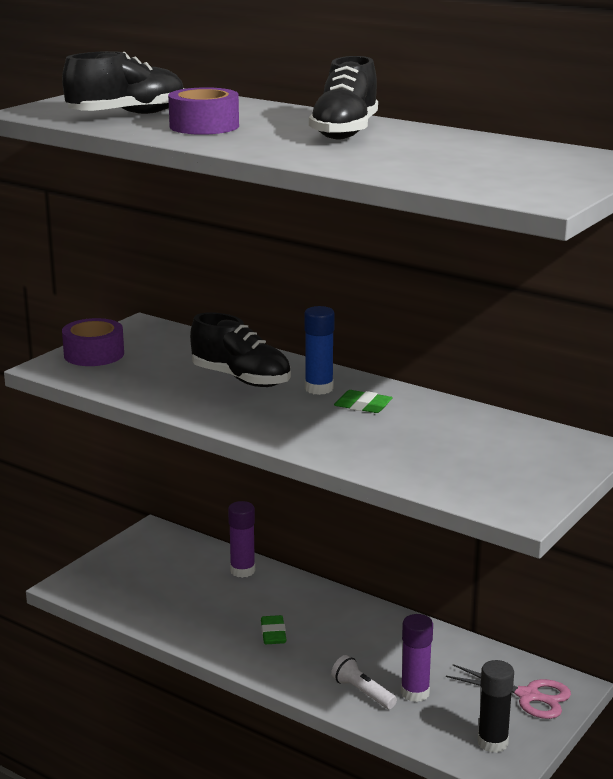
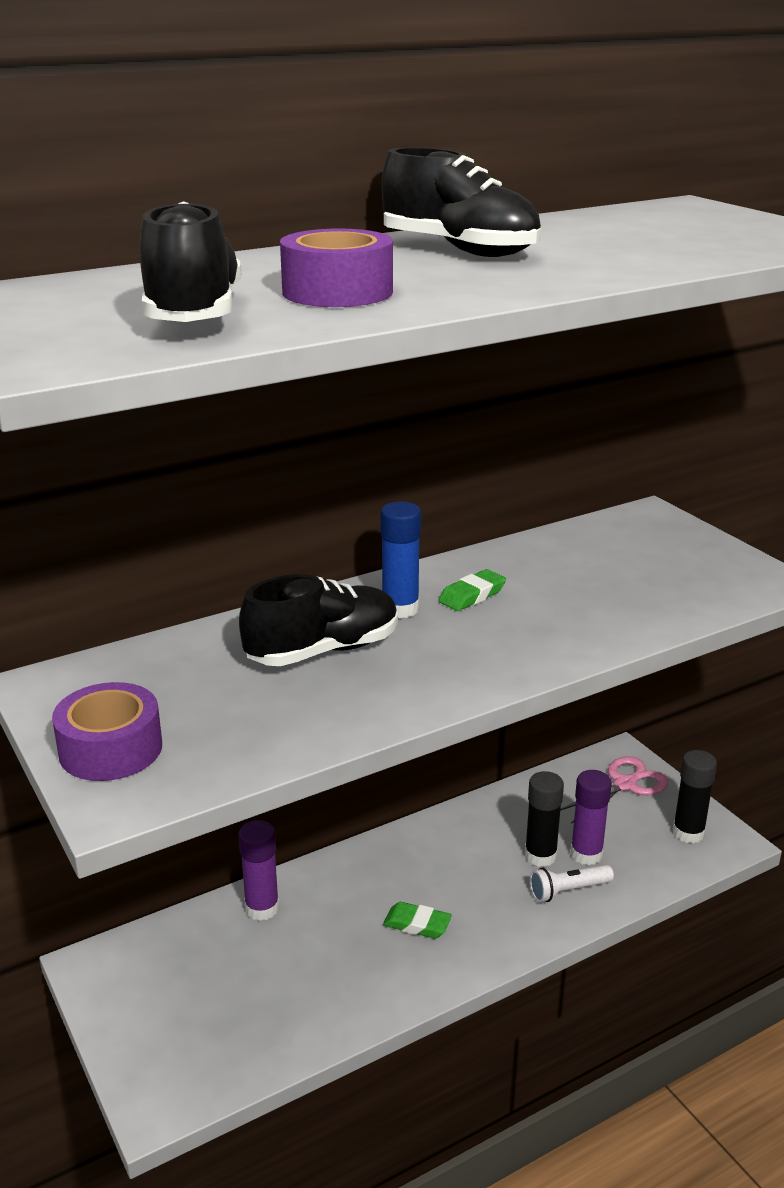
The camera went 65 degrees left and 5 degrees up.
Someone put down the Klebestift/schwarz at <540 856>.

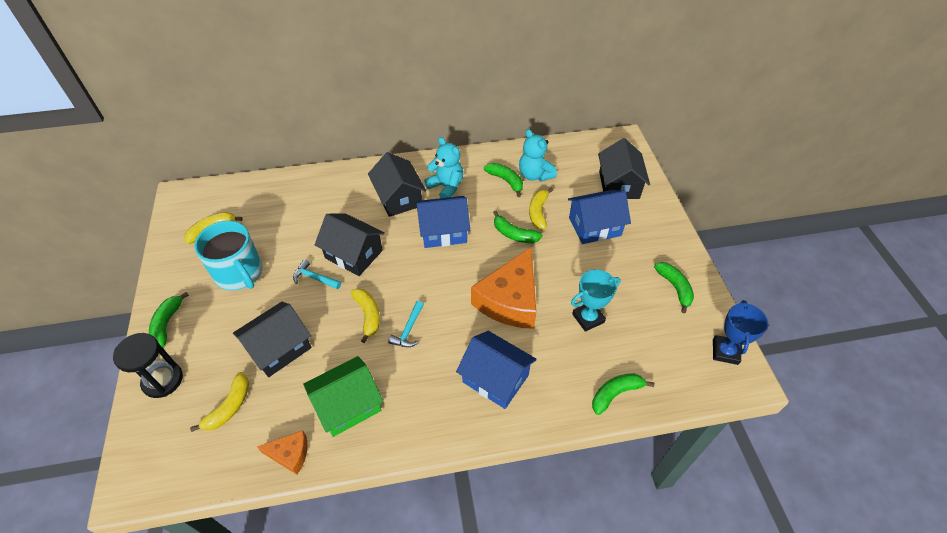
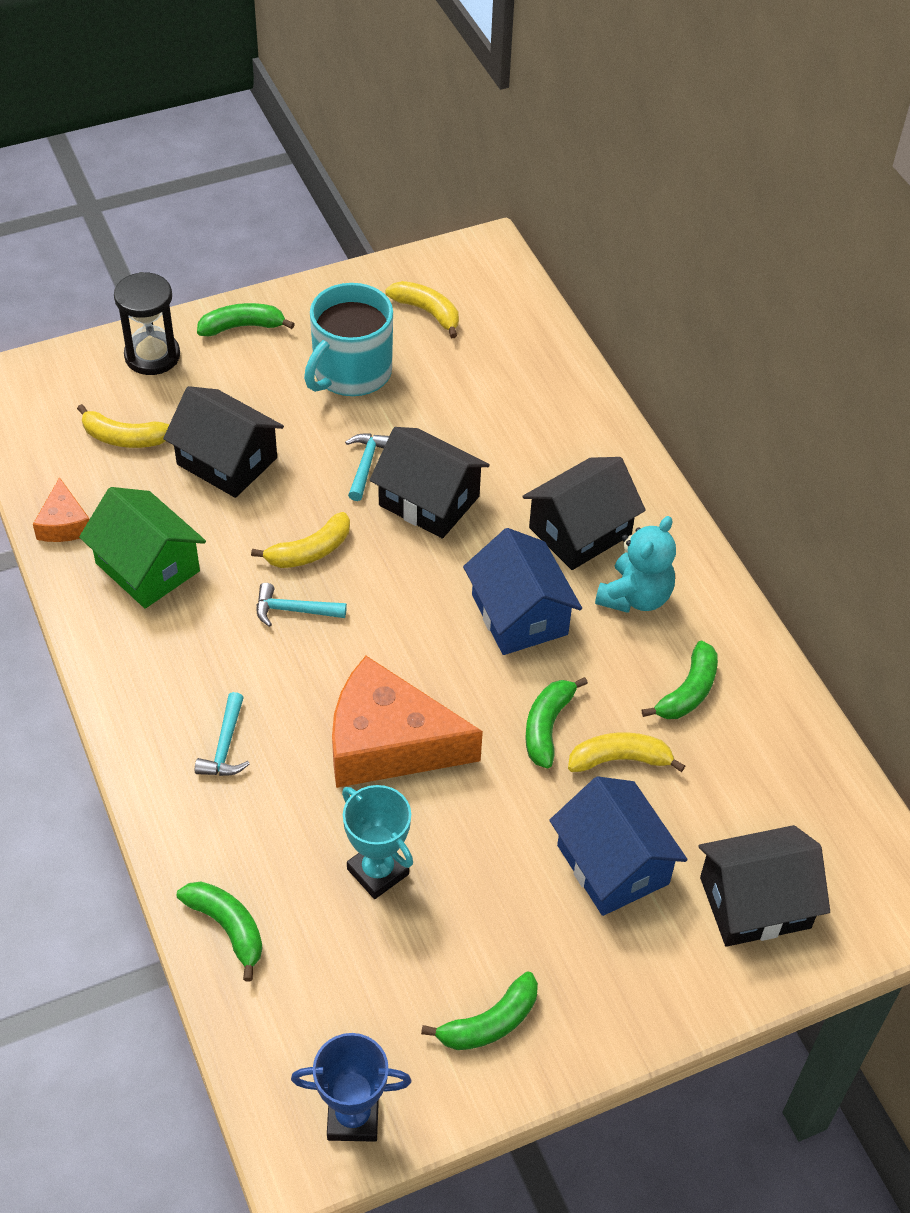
The camera went 75 degrees right and 0 degrees up.
Someone rotated the Haus/schwarz at <353 254> by 75 degrees counterclockwise.
Someone swapped the Haus/blau at <495 378> for the Hammer/türkis at <225 746>.
Someone took away the Teddybär/türkis at <535 175>.

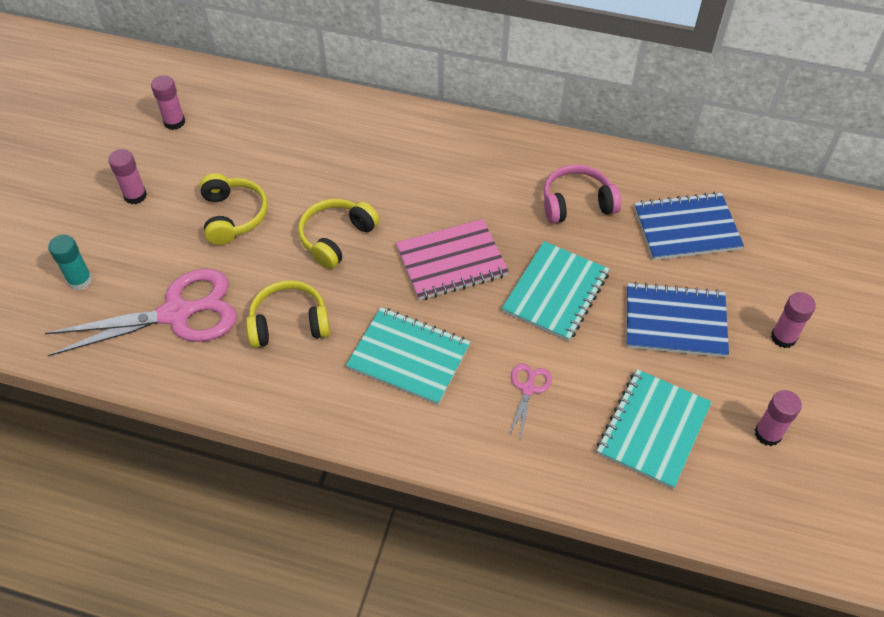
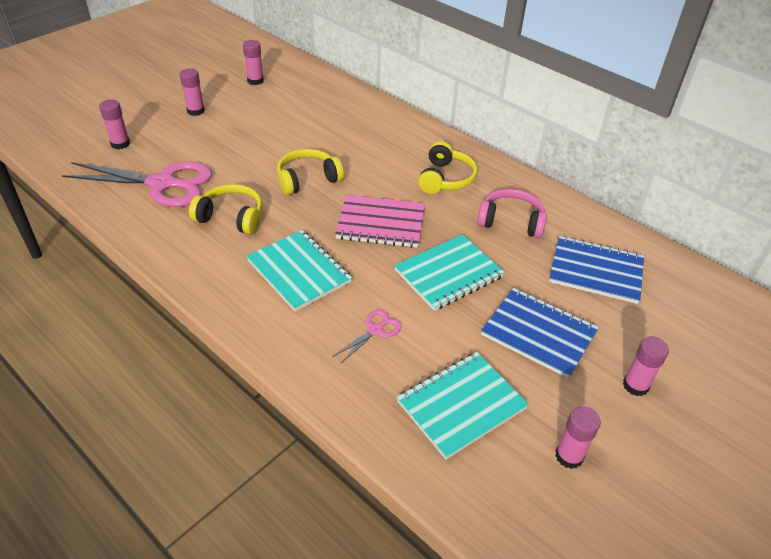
The camera went 25 degrees right and 10 degrees down.
Someone repainted the Klebestift/türkis at <80 280>, which became the Klebestift/rosa at <120 144>.
Someone carried the Kopfhörer/gelb from <233 216> to <445 179>.

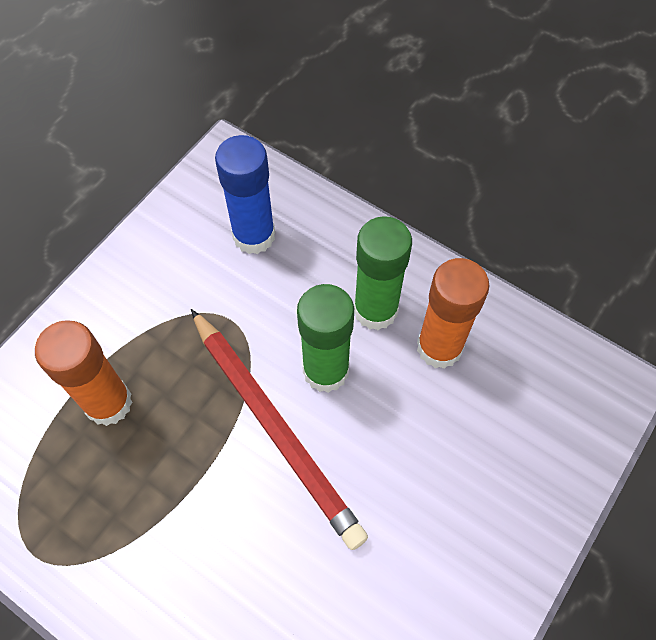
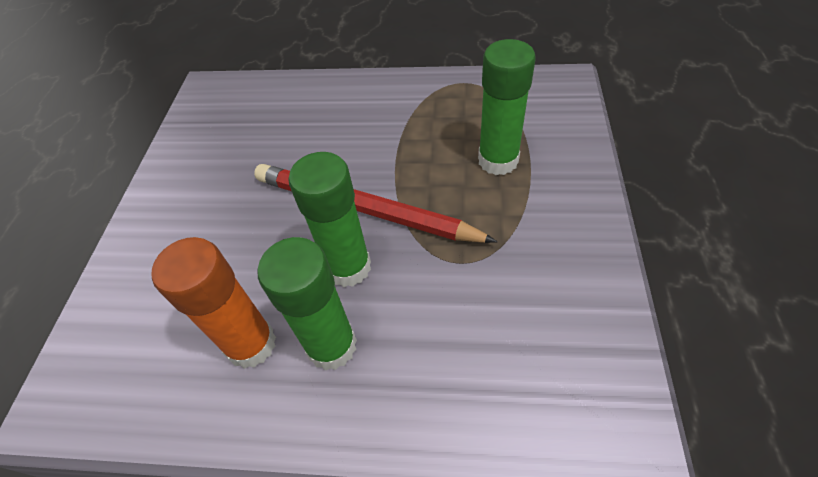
The camera went 155 degrees right and 10 degrees down.
Someone repainted the Klebestift/orange at <108 403>, which became the Klebestift/grün at <498 160>.
Someone took away the Klebestift/blau at <254 236>.

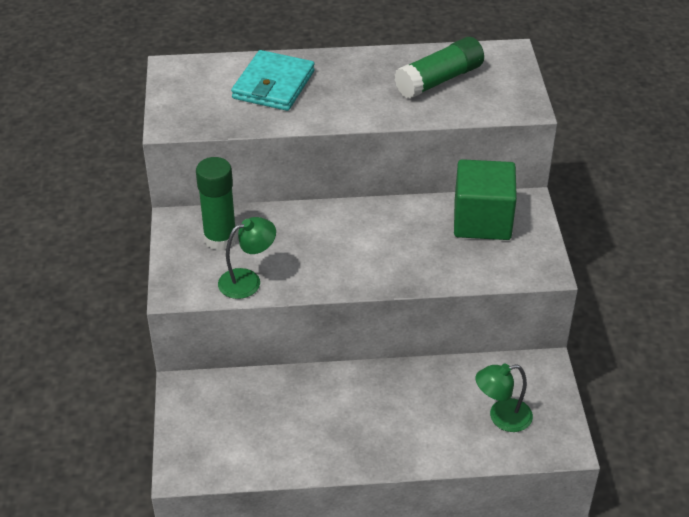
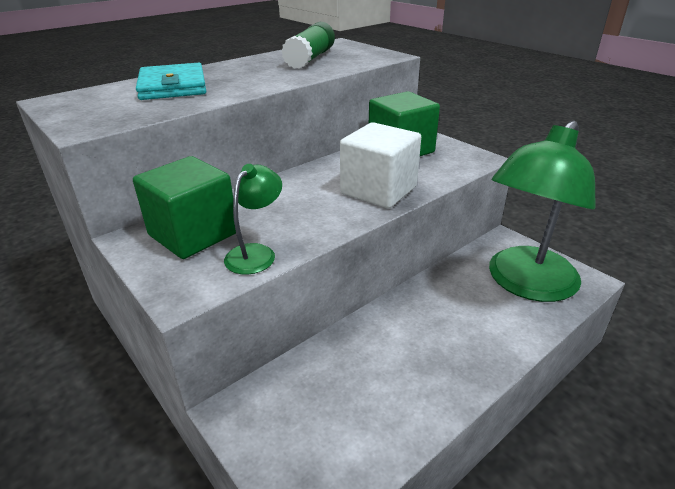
The camera went 35 degrees left and 10 degrees down.
Someone swapped the Klebestift/grün at <220 239> for the Kubus/grün at <193 234>.
Someone scaled the Lampe/grün at <502 417> by 2.22.
Someone put down the Kubus/weiß at <378 190>.

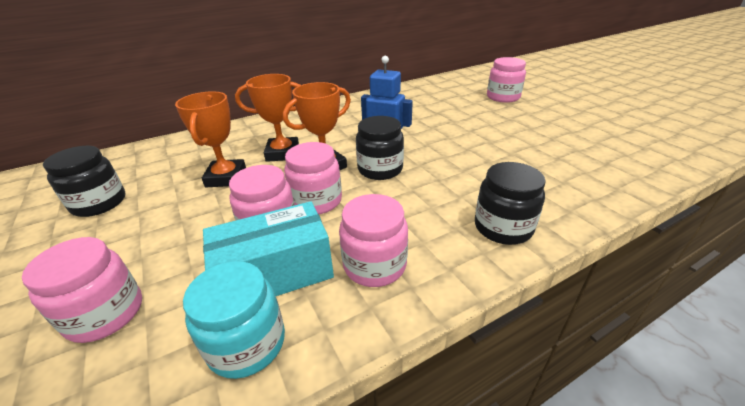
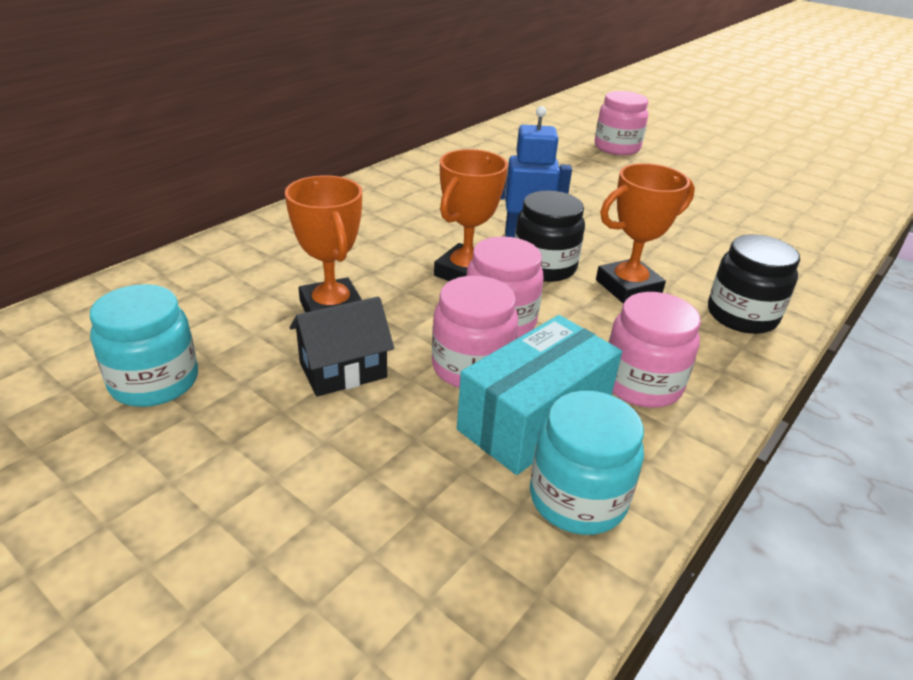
The camera went 25 degrees left and 0 degrees up.
Someone took away the Einmachglas/rosa at <105 314>.
Someone repainted the Einmachglas/schwarz at <99 203>, which became the Einmachglas/türkis at <154 381>.
Someone carried the Pokal/orange from <282 153> to <628 287>.
Someone put down the Haus/schwarz at <343 370>.

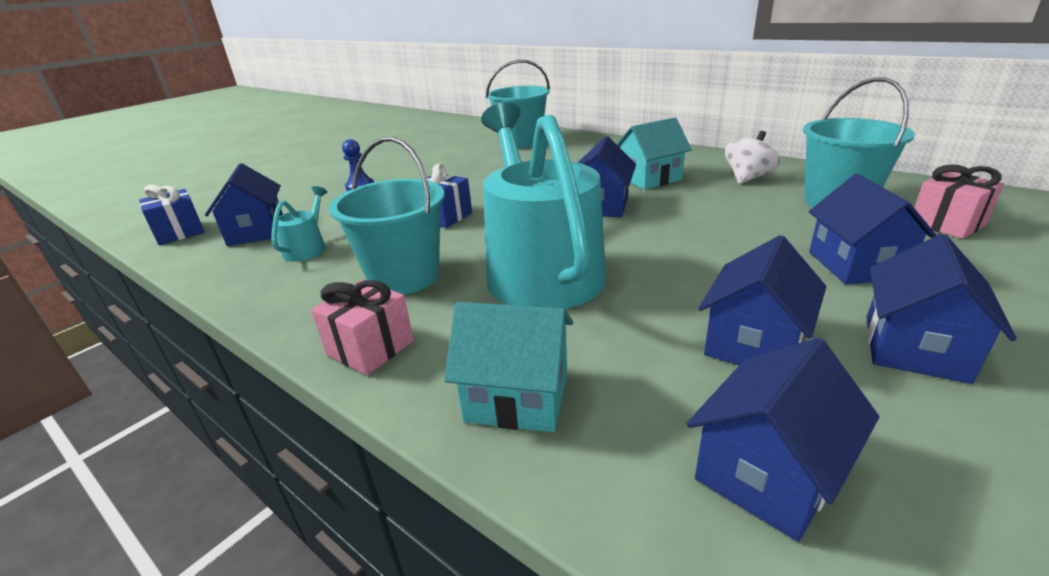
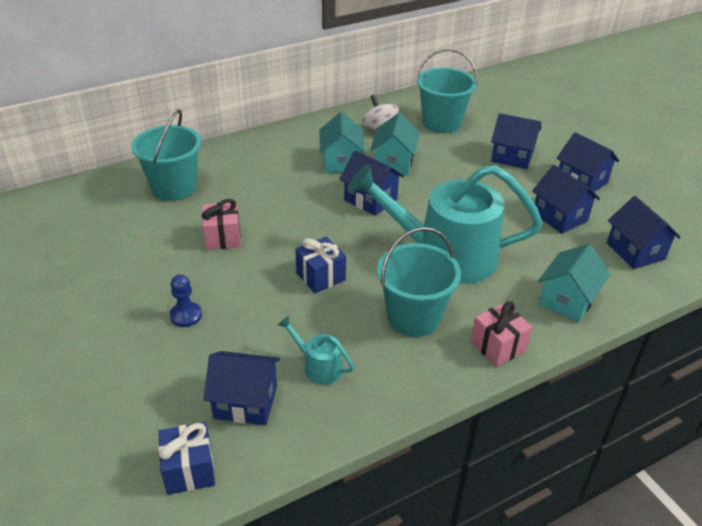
The camera went 70 degrees left and 10 degrees up.
Someone carried the Geschenk/rosa from <946 224> to <222 238>.
Someone put down the Haus/türkis at <393 163>.

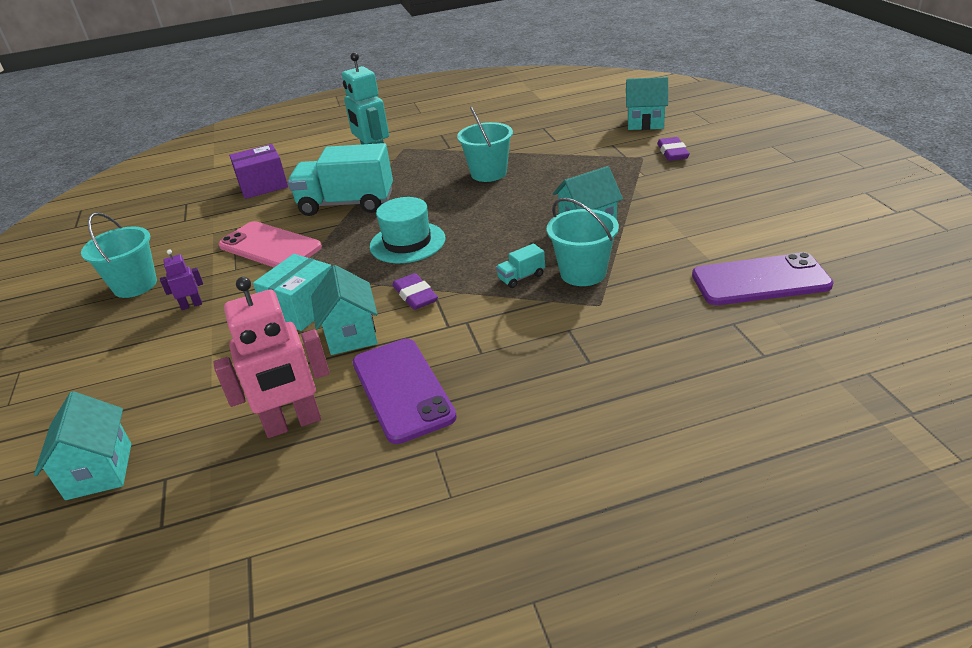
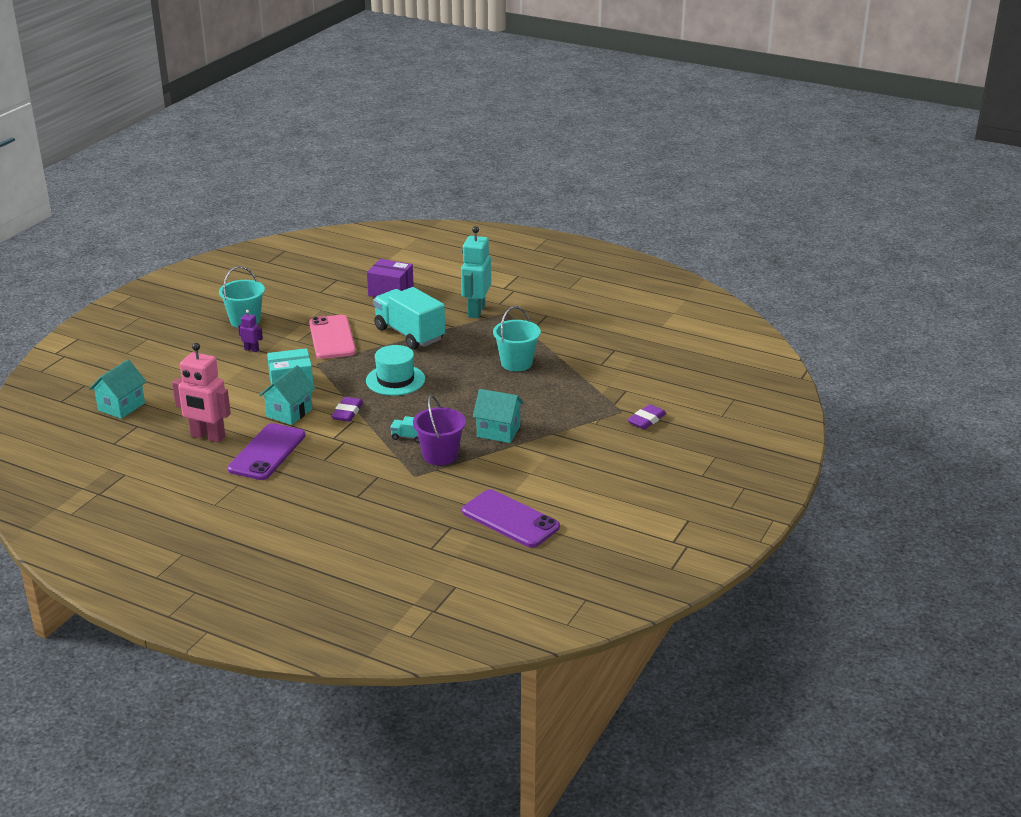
The camera went 40 degrees right and 5 degrees down.
Someone repainted the Eimer/türkis at <583 273>, which became the Eimer/lila at <440 455>.
Someone took away the Haus/türkis at <645 123>.

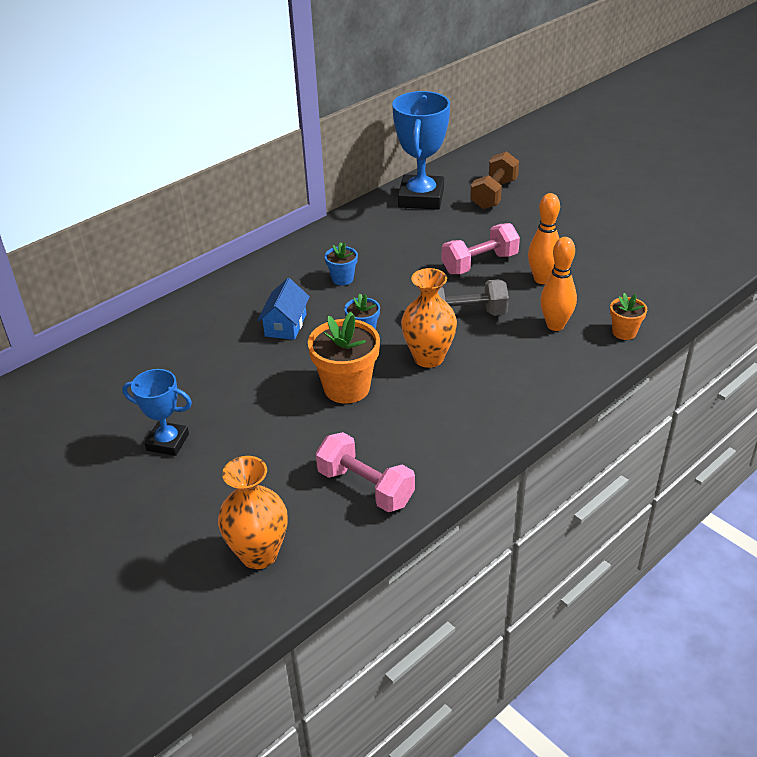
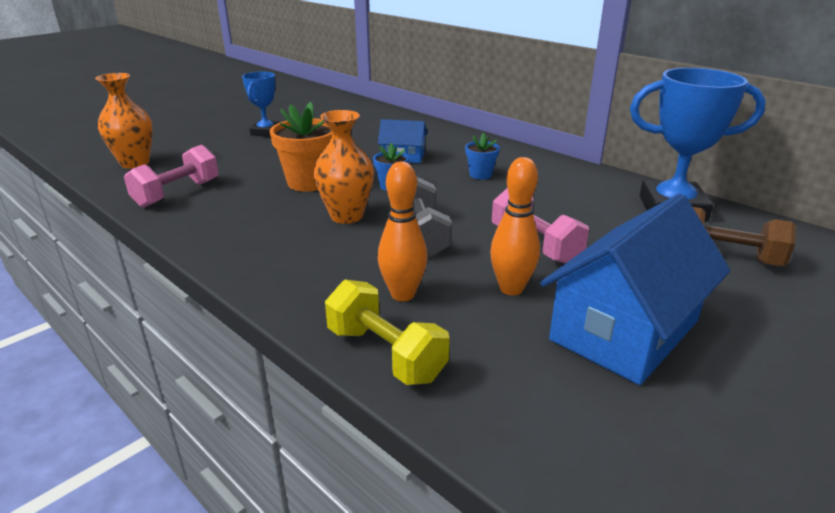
The camera went 85 degrees right and 10 degrees down.
Someone swapped the Blumentopf/orange at <624 332> for the Hantel/gelb at <385 354>.
Someone put down the Haus/blau at <624 330>.

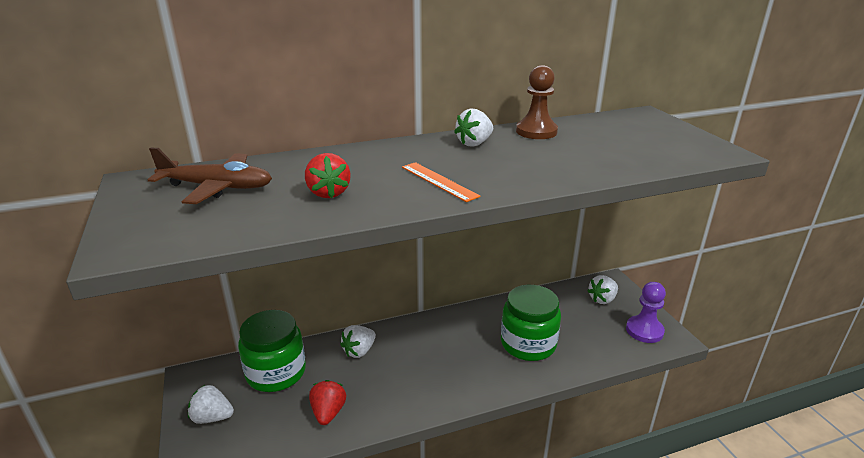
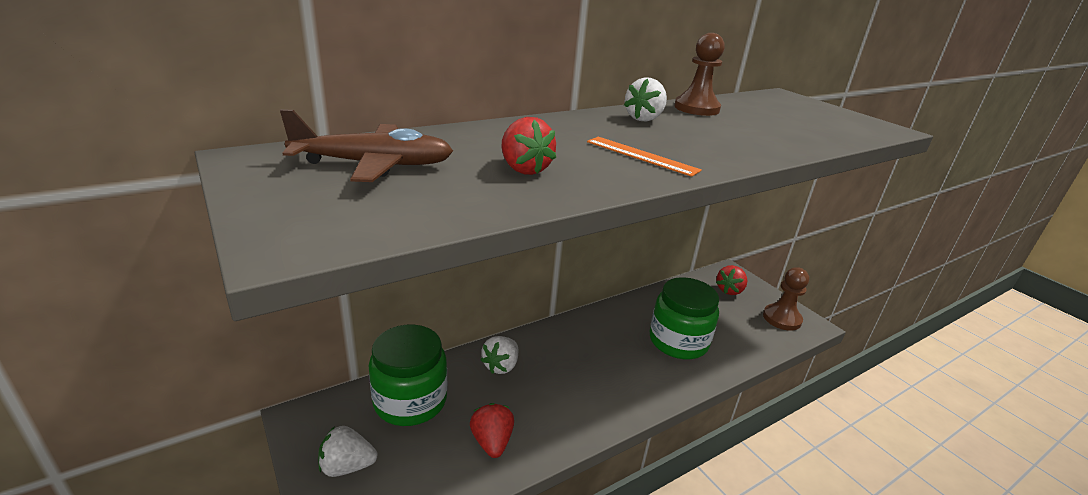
The camera went 15 degrees left and 0 degrees up.
Someone repainted the Erdbeere/weiß at <602 299>, which became the Erdbeere/rot at <729 290>.
Someone repainted the Bauer/lila at <644 330>, which became the Bauer/braun at <782 318>.

